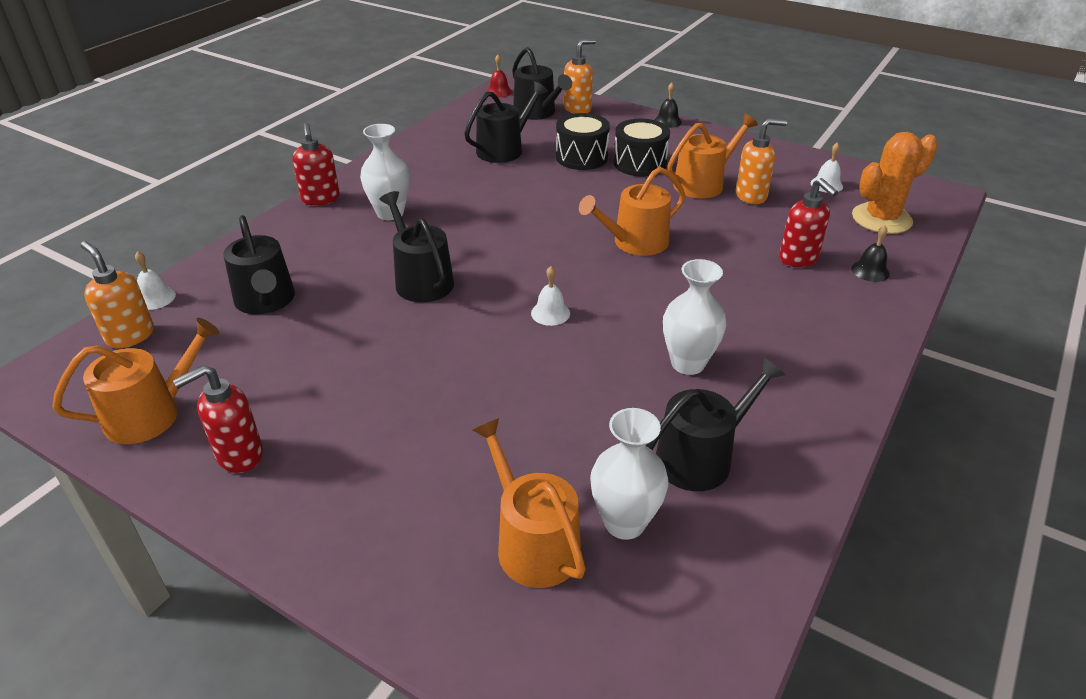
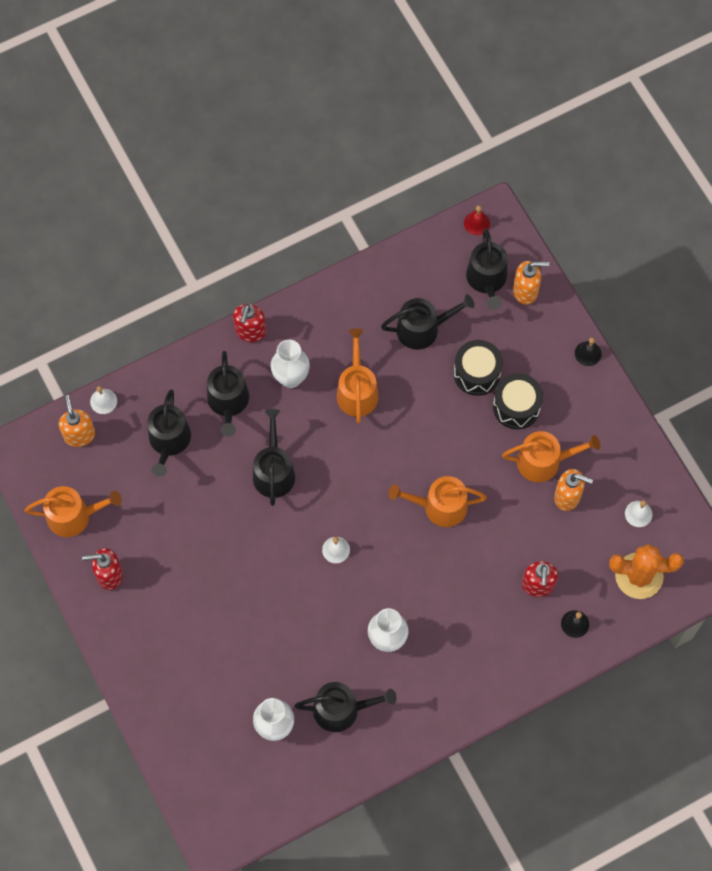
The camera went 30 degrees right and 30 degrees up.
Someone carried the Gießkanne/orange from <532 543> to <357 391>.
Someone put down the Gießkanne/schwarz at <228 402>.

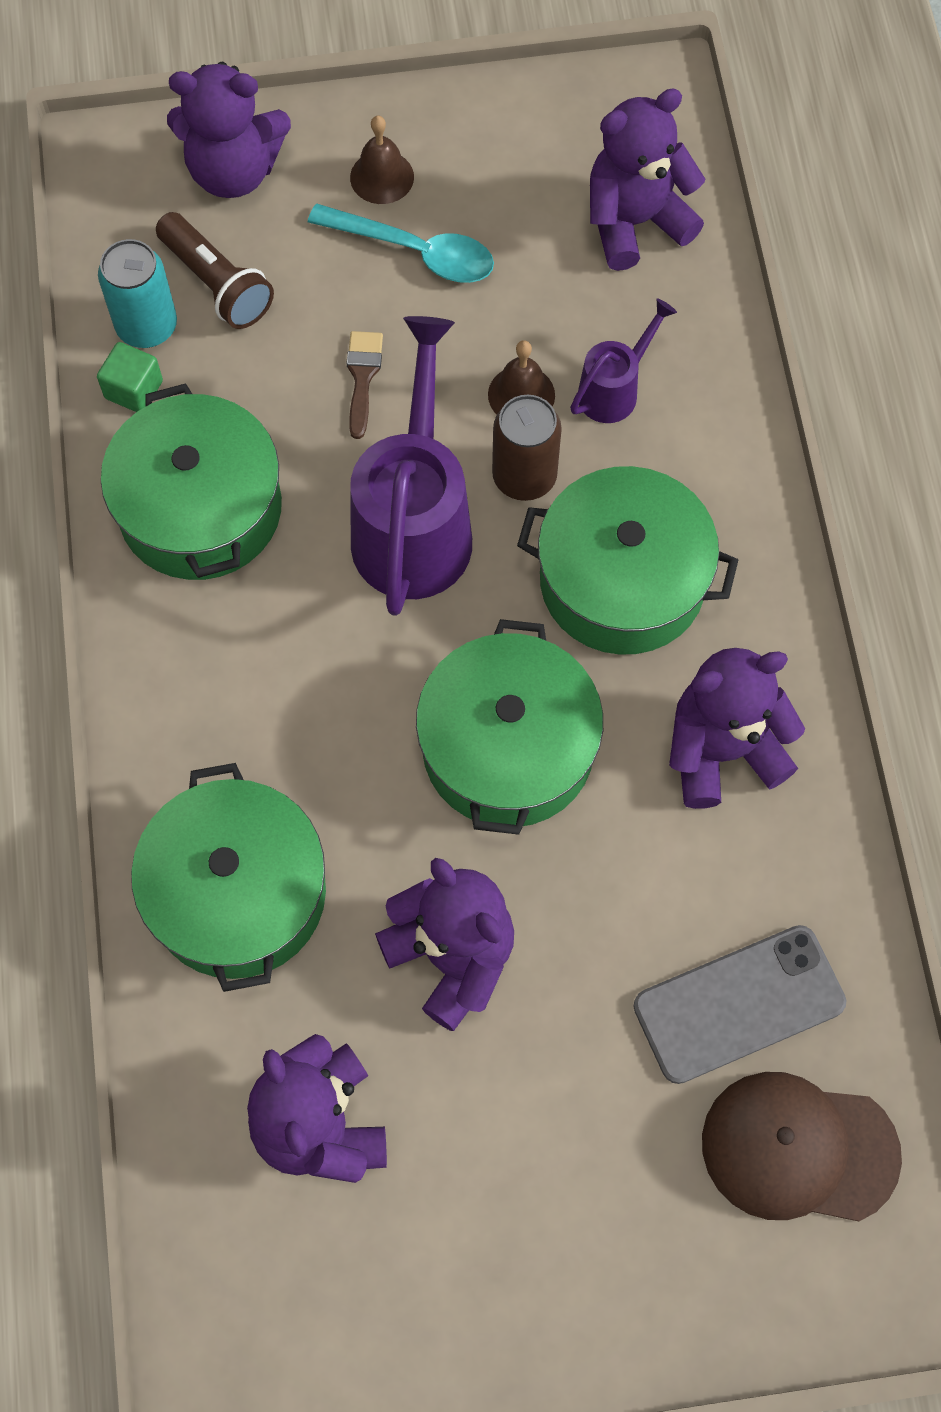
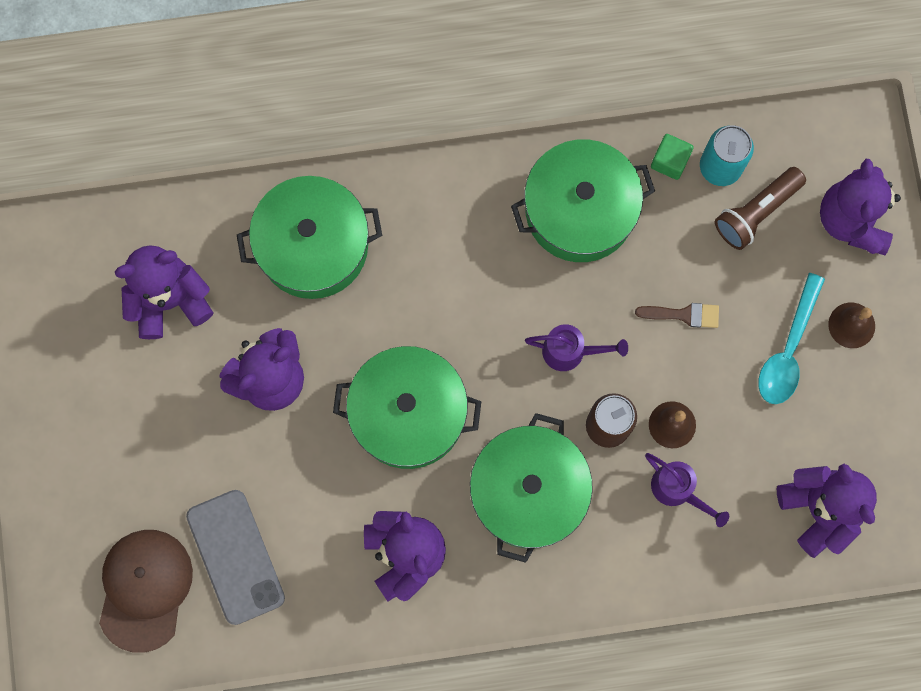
The camera went 90 degrees right and 10 degrees up.
Someone scaled the Gießkanne/lila at <414 524> by 0.50.

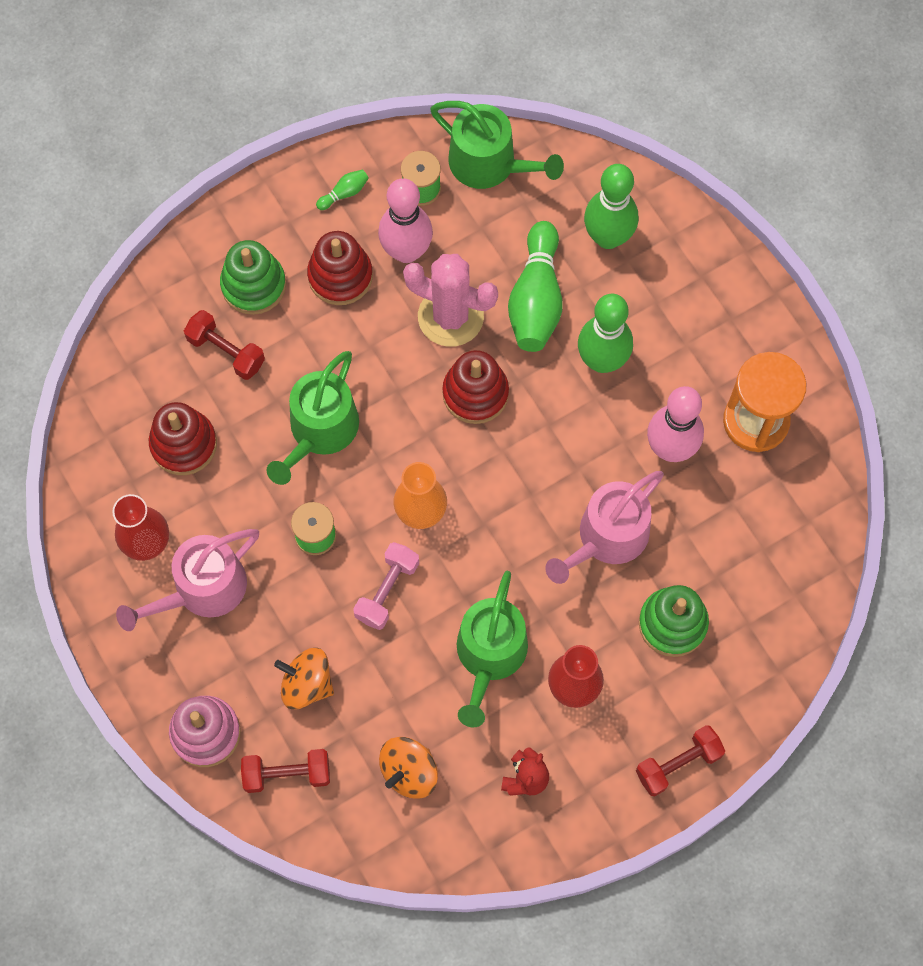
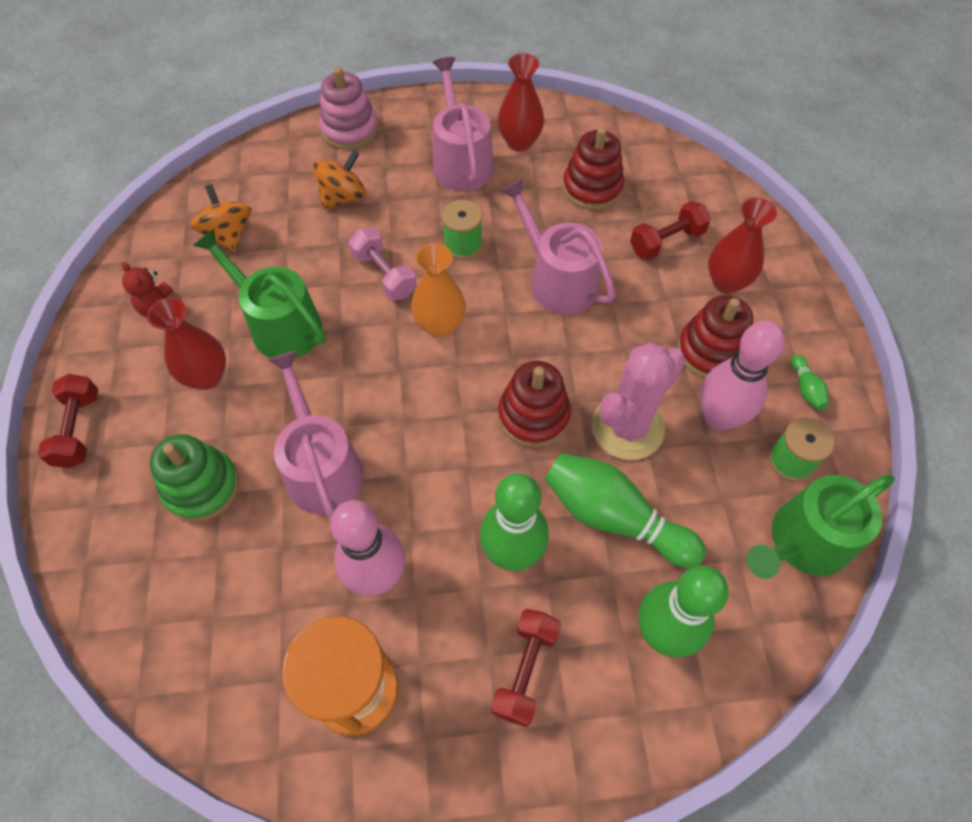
The camera went 115 degrees right and 10 degrees down.
Someone swapped the Stapelspielzeug/grün at <253 285> for the Vase/rot at <726 282>.
Someone carried the Hantel/rot from <287 774> to <525 670>.
Someone repainted the Gießkanne/grün at <320 431>, which became the Gießkanne/rosa at <557 280>.

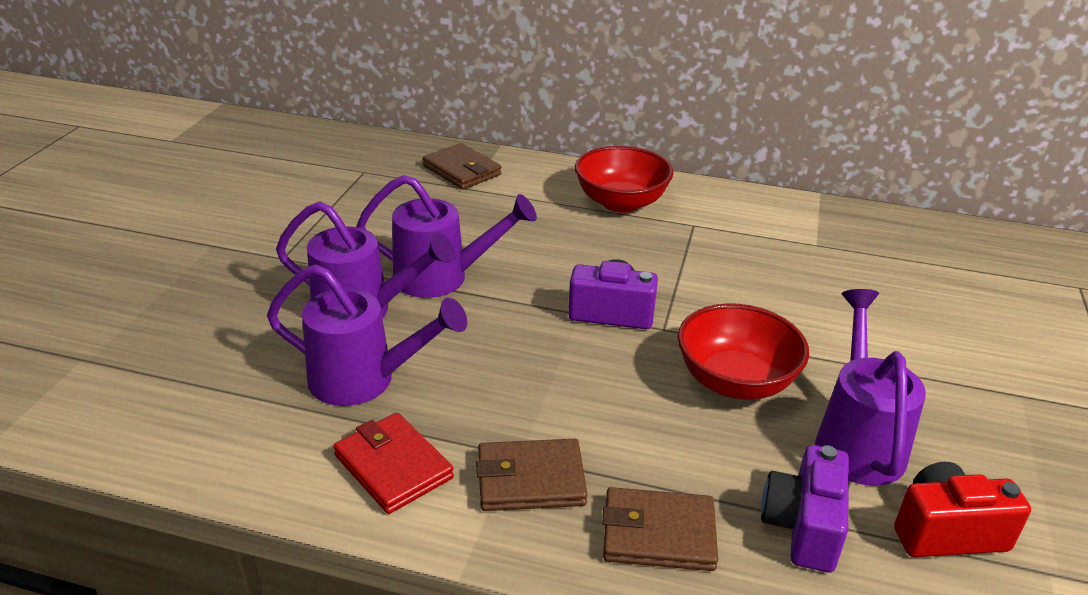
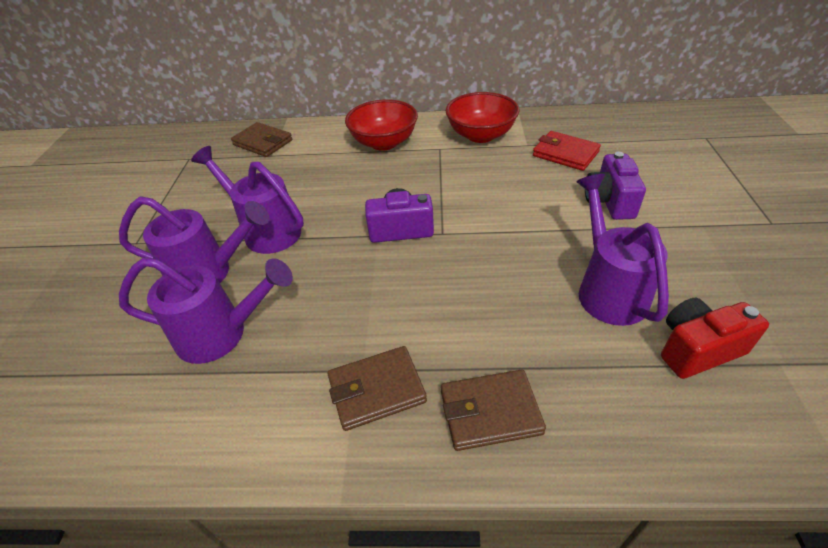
The camera went 10 degrees left and 10 degrees up.
Someone carried the Geldbörse/rot from <393 466> to <565 154>.
Someone rotated the Gießkanne/lila at <442 278> by 135 degrees counterclockwise.
Someone carried the Schüssel/rot from <735 381> to <481 135>.
Someone carried the Kamera/lila from <803 527> to <609 201>.

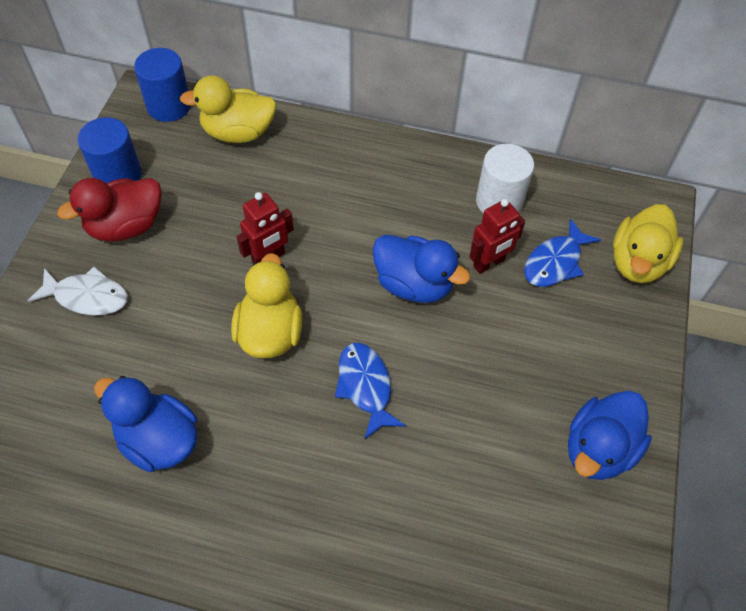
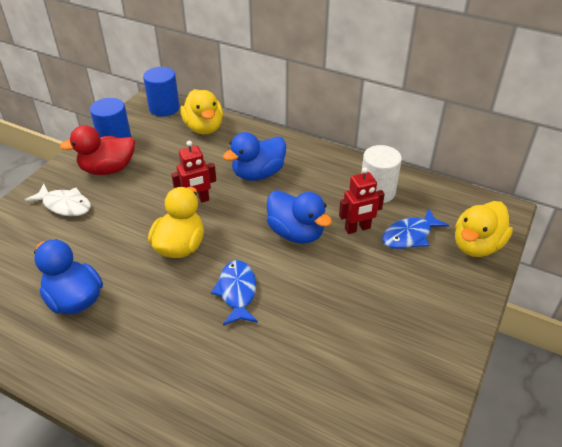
The camera went 15 degrees right and 15 degrees down.
Someone rotated the Ente/gelb at <238 132> by 120 degrees counterclockwise.
Someone carried the Ente/blau from <598 449> to <258 174>.

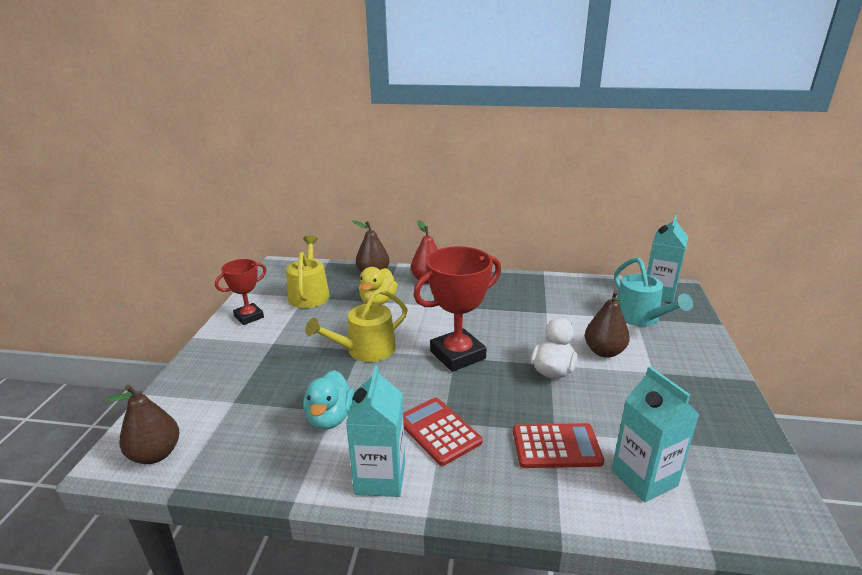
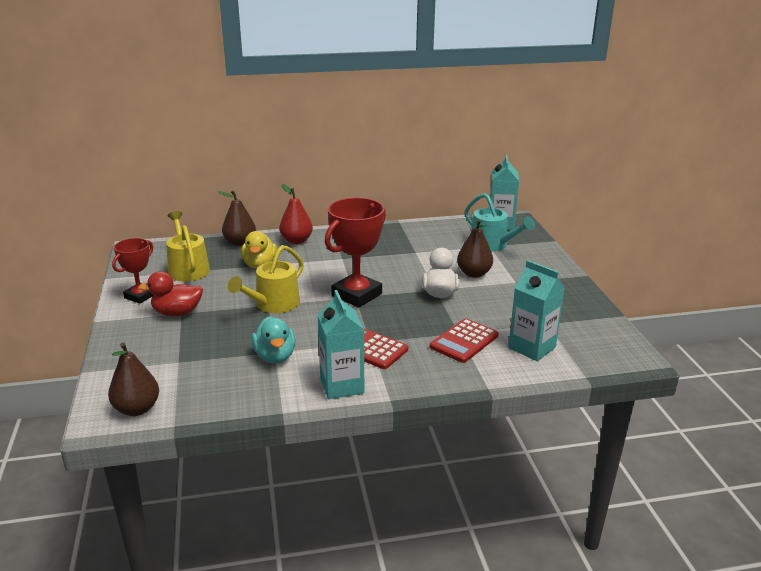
The camera went 20 degrees left and 0 degrees up.
Someone rotated the Taschenrechner/rot at <556 446> by 150 degrees clockwise.
Someone put down the Ente/rot at <177 313>.

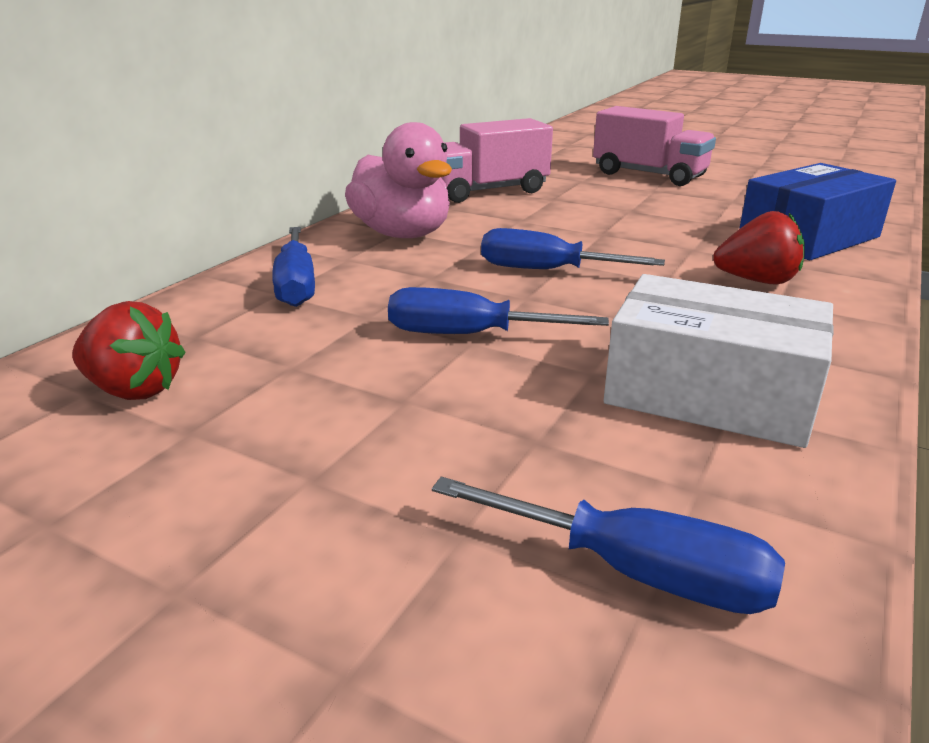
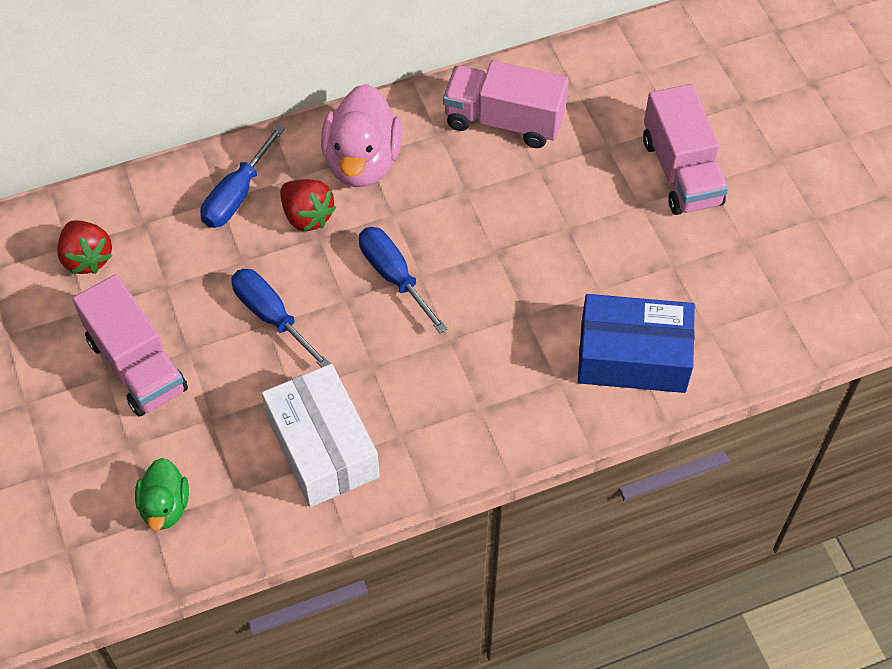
The camera went 40 degrees right and 30 degrees up.
Someone swapped the Schraubenzieher/blau at <635 572> for the Ente/grün at <165 506>.
Someone carried the Erdbeere/rot from <756 281> to <307 216>.
Someone put down the Lastwagen/rosa at <137 365>.

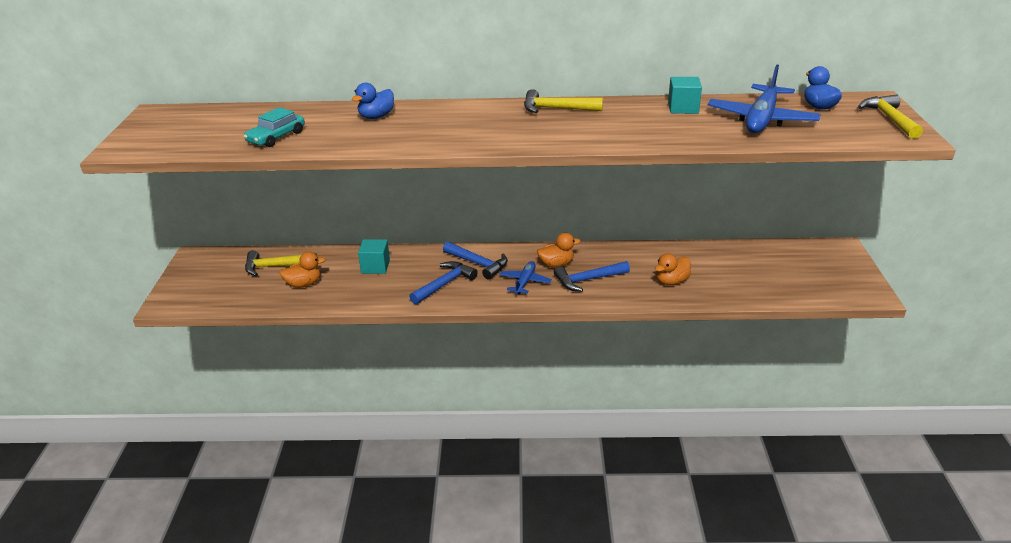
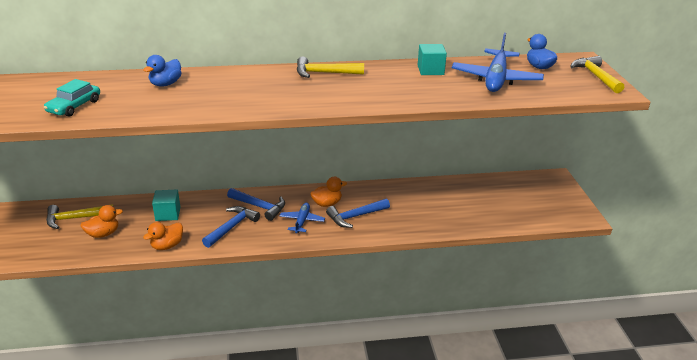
The camera went 10 degrees left and 0 degrees up.
Someone carried the Ente/orange from <671 281> to <167 246>.

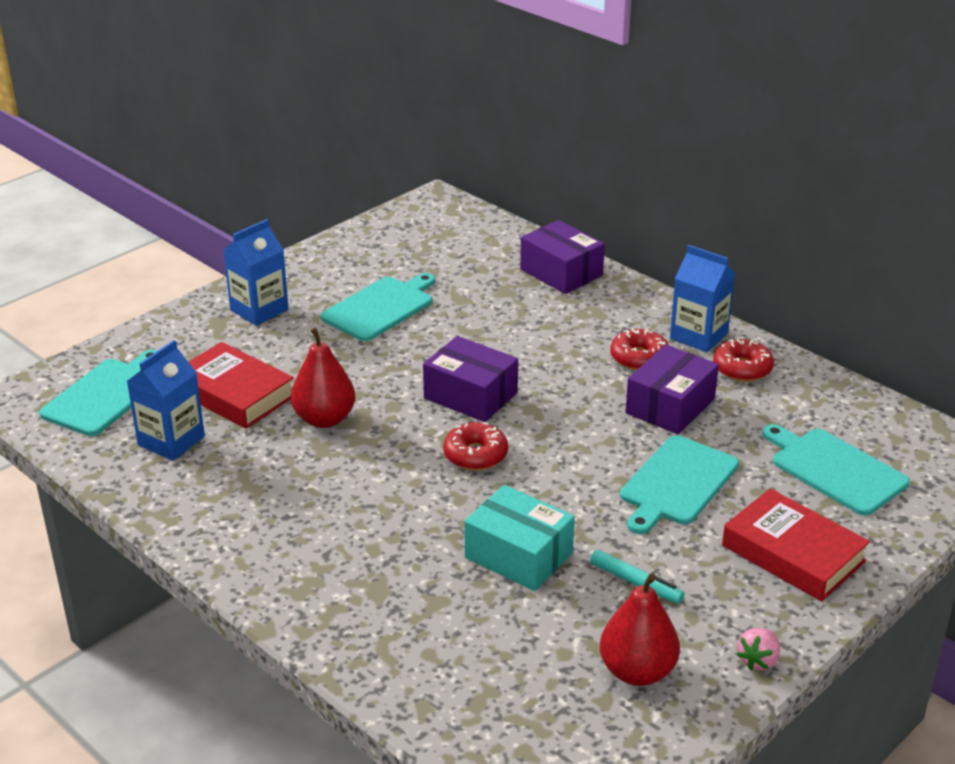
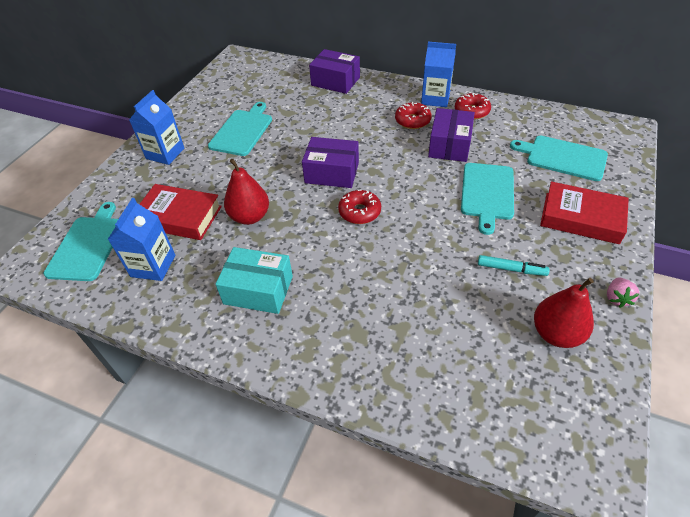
The camera went 20 degrees left and 15 degrees up.
Someone carried the Schachtel/türkis from <518 555> to <258 290>.

